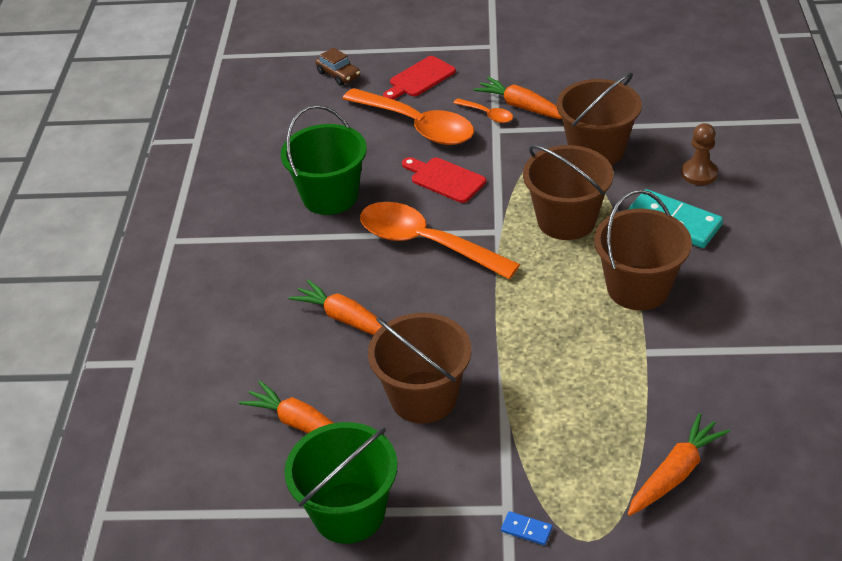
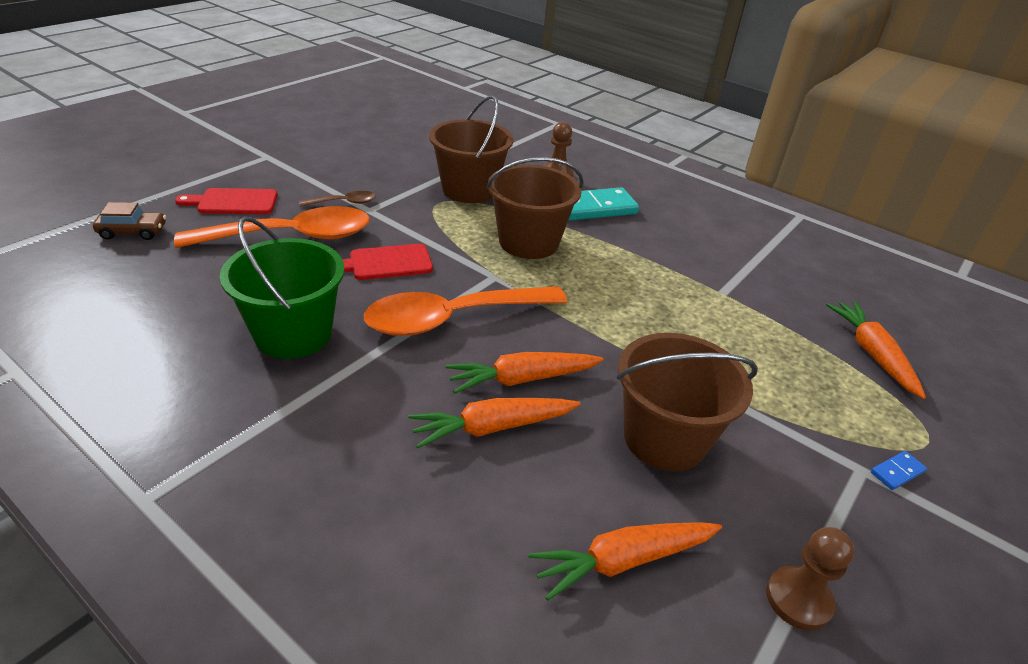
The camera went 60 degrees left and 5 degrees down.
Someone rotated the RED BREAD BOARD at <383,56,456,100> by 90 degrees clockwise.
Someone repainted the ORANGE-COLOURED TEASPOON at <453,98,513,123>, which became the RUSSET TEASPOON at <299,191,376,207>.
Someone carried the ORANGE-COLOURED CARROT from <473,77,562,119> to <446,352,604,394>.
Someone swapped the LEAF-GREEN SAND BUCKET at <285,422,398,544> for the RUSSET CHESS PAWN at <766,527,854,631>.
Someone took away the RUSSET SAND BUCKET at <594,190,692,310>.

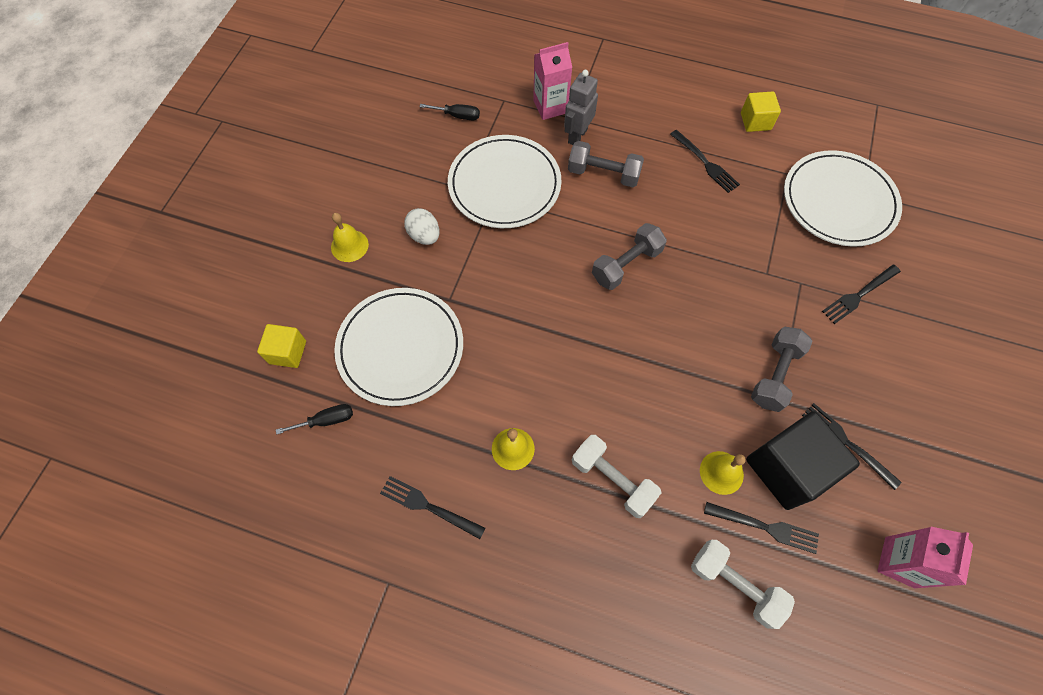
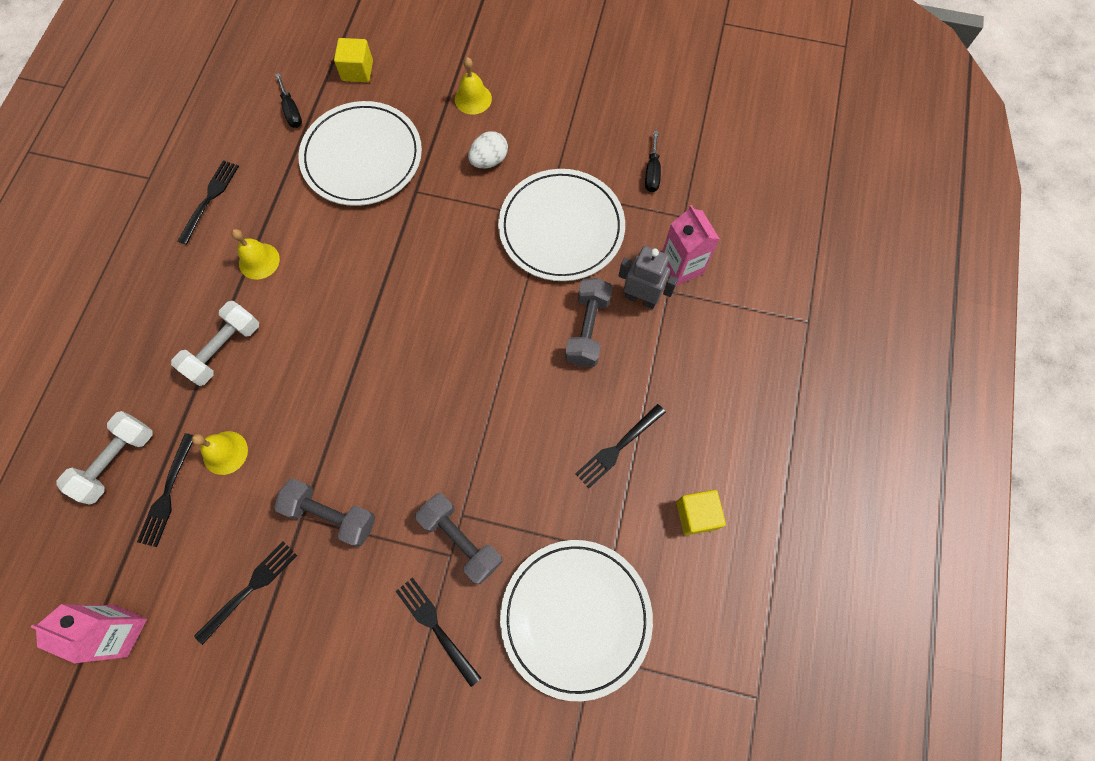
The camera went 85 degrees right and 5 degrees up.
Someone carried the GRAY FREE WEIGHT from <592,223,667,290> to <415,493,503,584>.
Someone took away the BLACK SOLID CUBE at <746,411,860,510>.

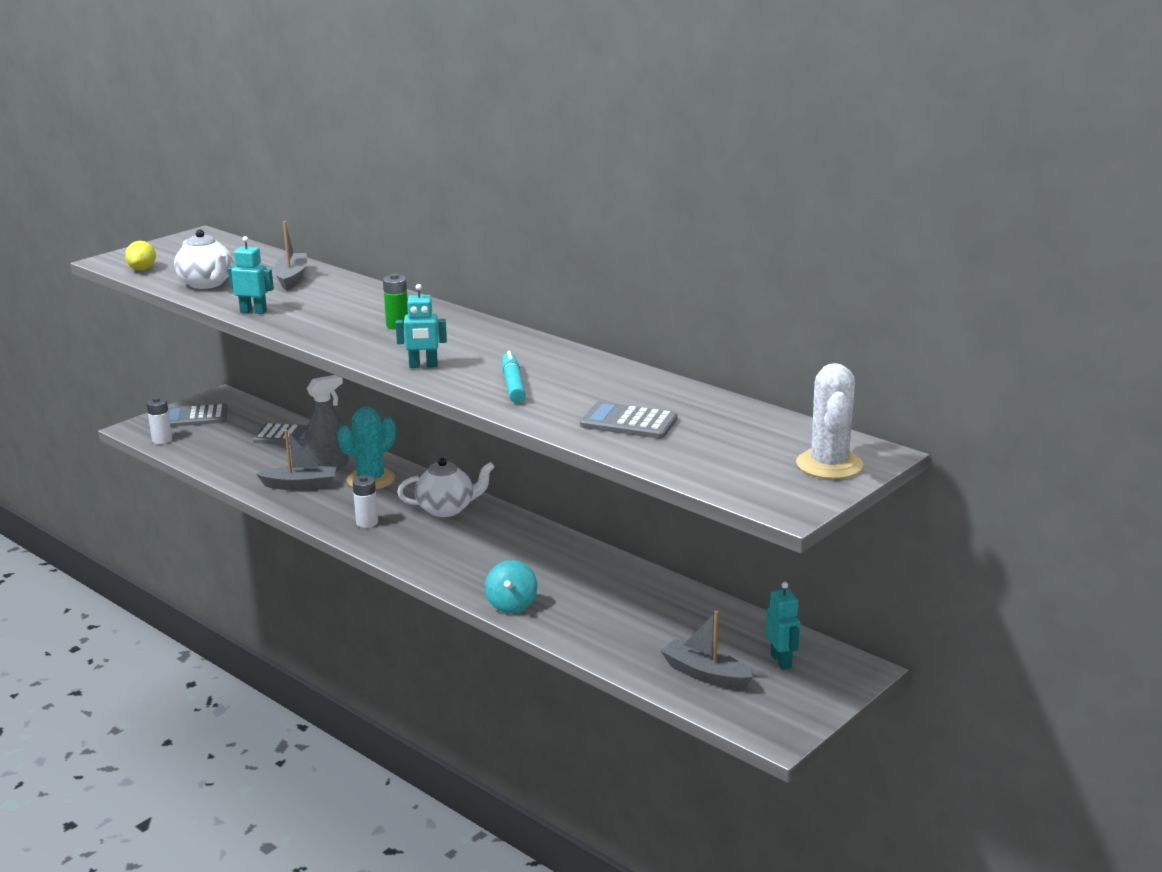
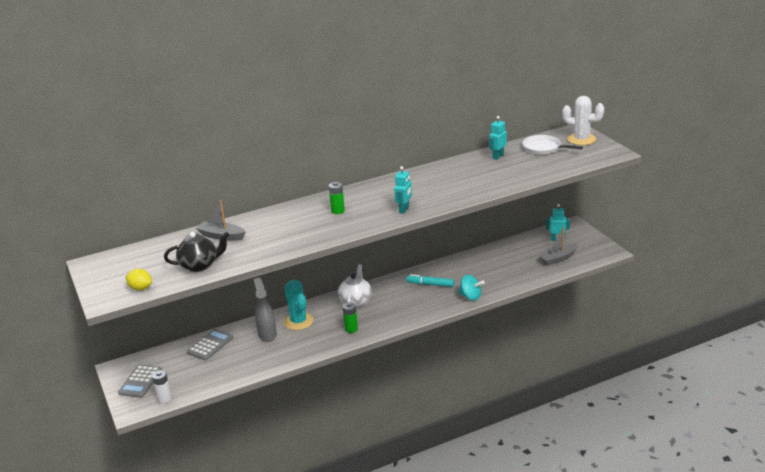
The camera went 65 degrees left and 5 degrees up.
Someone repainted the PURE WHITE TEA POT at <174,229,233,289>, which became the BLACK TEA POT at <164,232,229,272>.
Someone repainted the PURE WHITE BATTERY at <353,475,378,528>, which became the LEAF-GREEN BATTERY at <343,302,358,333>.
Someone carried the TEAL MARKER PEN from <502,351,526,403> to <407,274,454,287>.
Someone carried the TEAL TOY ROBOT from <228,236,274,314> to <489,116,507,160>.
Someone put down the PURE WHITE SKILLET at <522,135,583,155>.
Someone took away the GRAY SAILBOAT at <256,430,336,490>.
Someone took away the GRAY POCKET CALCULATOR at <580,402,678,439>.

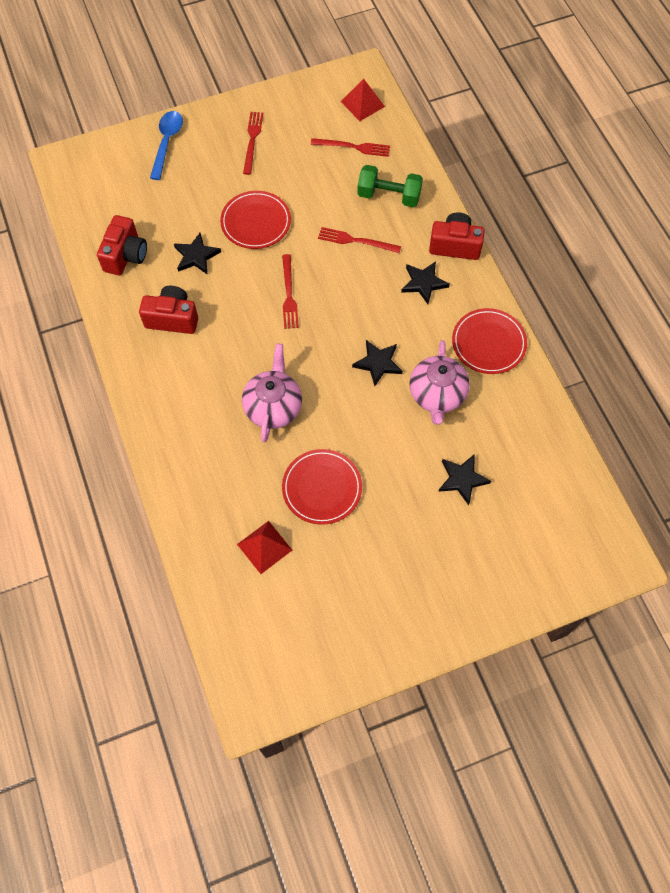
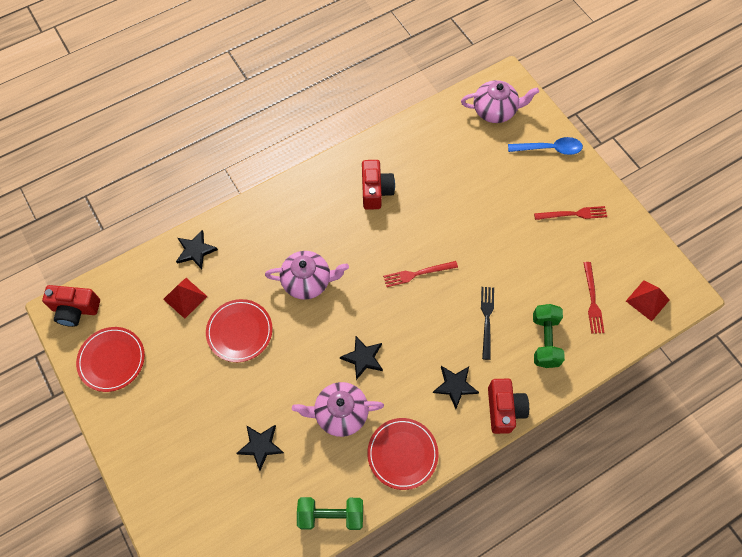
The camera went 80 degrees right and 0 degrees up.
Someone carried the RED PHOTO CAMERA from <97,215,147,275> to <42,285,100,327>.
Someone carried the RED FLAT DISH from <220,191,291,249> to <76,327,145,392>.
Someone carried the BLACK STAR SHAPE from <174,233,221,275> to <176,230,218,269>.
Someone put down the LEAF-GREEN FREE WEIGHT at <297,497,363,530>.
Someone put down the PINK TEA POT at <461,80,539,123>.
Someone repainted the RED FORK at <318,227,401,253>, which became the BLACK FORK at <481,287,494,360>.

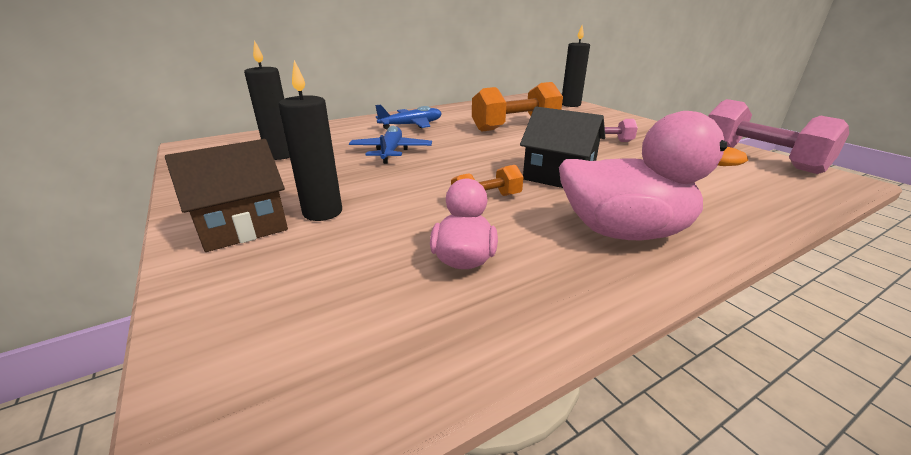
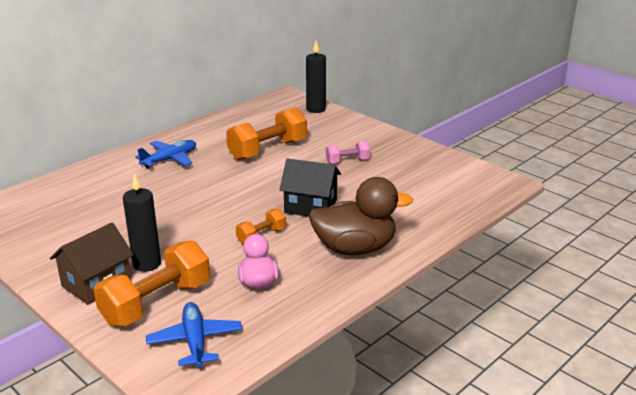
The camera went 15 degrees left and 0 degrees up.
Someone put down the ORANGE-COLOURED FREE WEIGHT at <93,240,210,326>.
Someone carried the BLUE AEROPLANE from <349,126,432,164> to <146,302,242,368>.
Someone repainted the PINK RUBBER DUCK at <559,111,748,240>, which became the RUSSET RUBBER DUCK at <309,177,413,255>.
Someone took away the BLACK CANDLE at <244,40,290,160>.
Someone took away the PINK FREE WEIGHT at <708,99,849,174>.

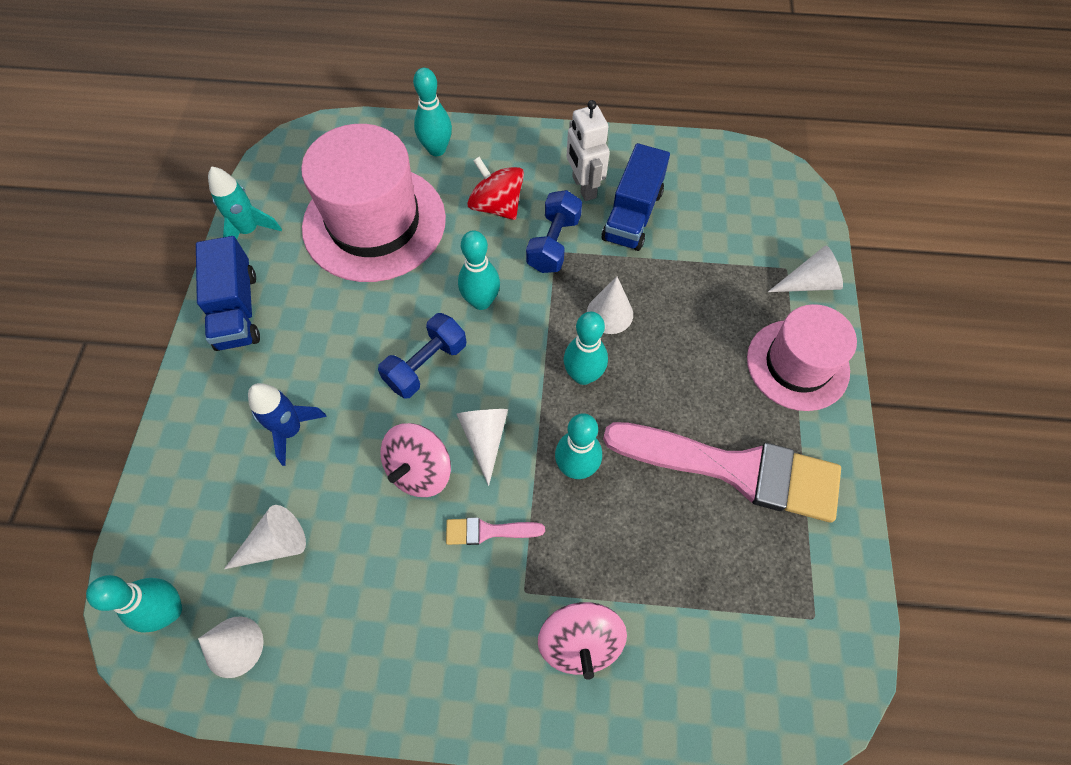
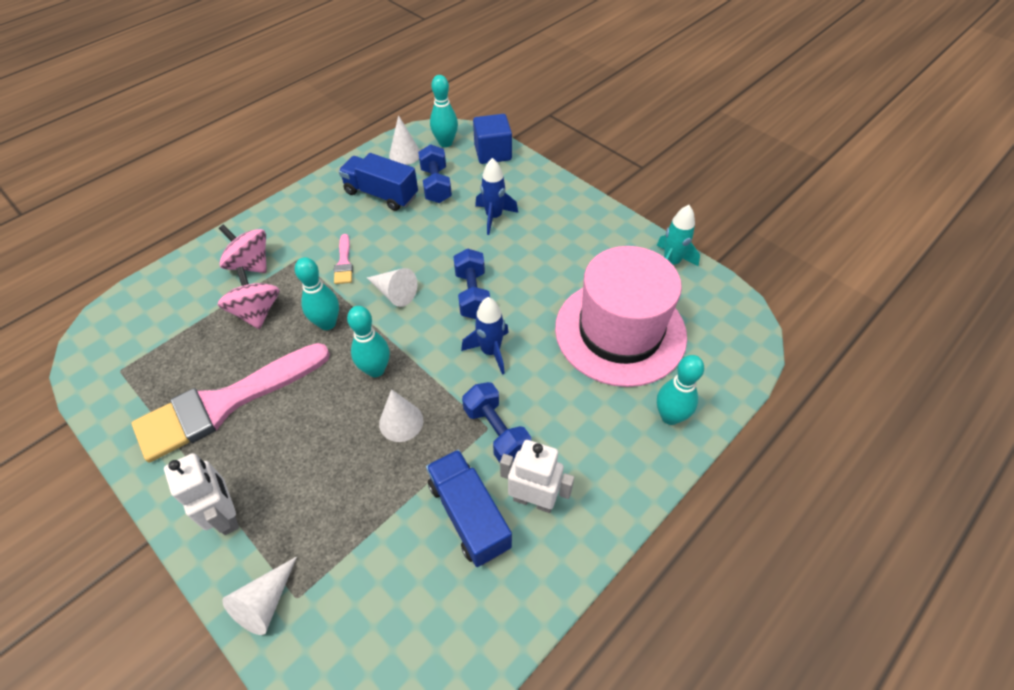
The camera went 130 degrees right and 10 degrees down.
Someone swapped the PINK HAT at <747,304,857,411> for the PURE WHITE TOY ROBOT at <164,453,239,535>.
Someone carried the PINK SPINNING TOP from <380,423,451,497> to <217,266,280,329>.
Someone rotated the PINK PAINTBRUSH at <446,517,545,545> by 135 degrees clockwise.
Someone carried the BLUE TRUCK from <196,236,260,351> to <339,153,418,211>.
Someone swapped the PURE WHITE CONE SHAPE at <224,505,306,569> for the BLUE FREE WEIGHT at <418,144,452,203>.
Someone swapped the TEAL SKITTLE at <458,230,500,310> for the BLUE ROCKET at <461,297,509,375>.
Someone put down the BLUE SOLID CUBE at <473,114,512,164>.
Someone took away the RED SPINNING TOP at <467,157,524,220>.

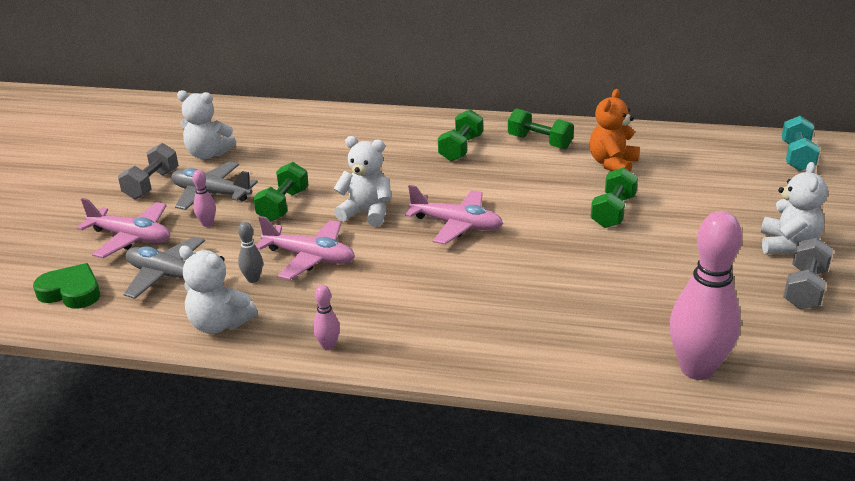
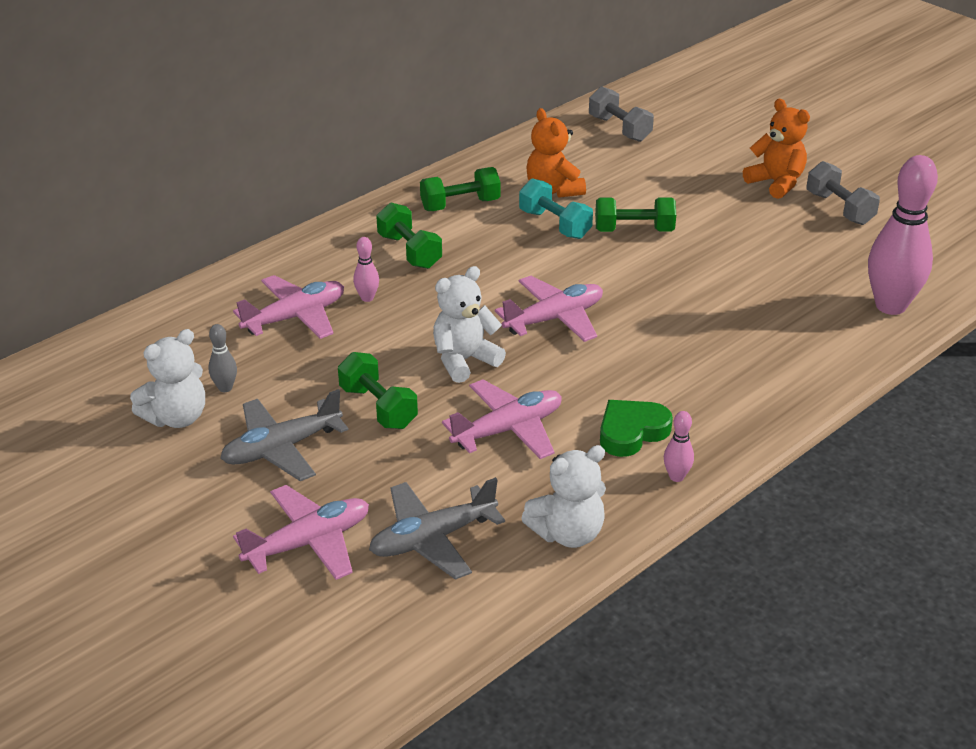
The camera went 55 degrees left and 5 degrees up.
Someone carried the GRAY SKITTLE from <238,222,263,283> to <208,324,237,392>.
Someone put down the PINK AEROPLANE at <233,275,344,339>.
Someone carried the PINK SKITTLE from <192,170,216,227> to <353,237,379,302>.
Someone carried the TEAL FREE WEIGHT from <782,116,820,171> to <519,178,593,239>.
Someone carried the GRAY FREE WEIGHT from <118,143,179,199> to <589,86,654,142>.
Someone rotated the LEAF-GREEN FREE WEIGHT at <590,167,638,228> by 60 degrees counterclockwise.
Someone carried the LEAF-GREEN HEART SHAPE from <33,263,100,309> to <600,400,673,457>.
Someone repainted the PURE WHITE TEDDY at <761,162,827,254>, which became the ORANGE-COLOURED TEDDY at <743,99,810,199>.

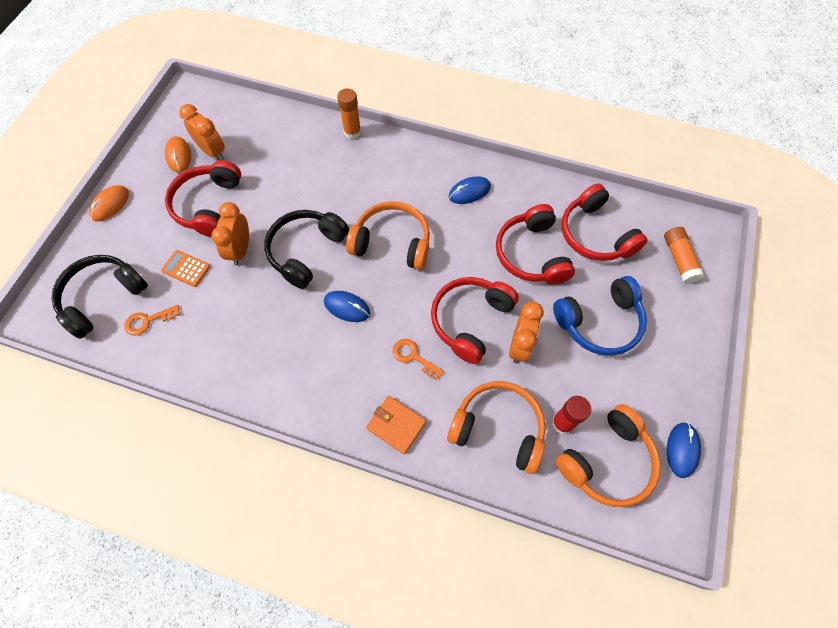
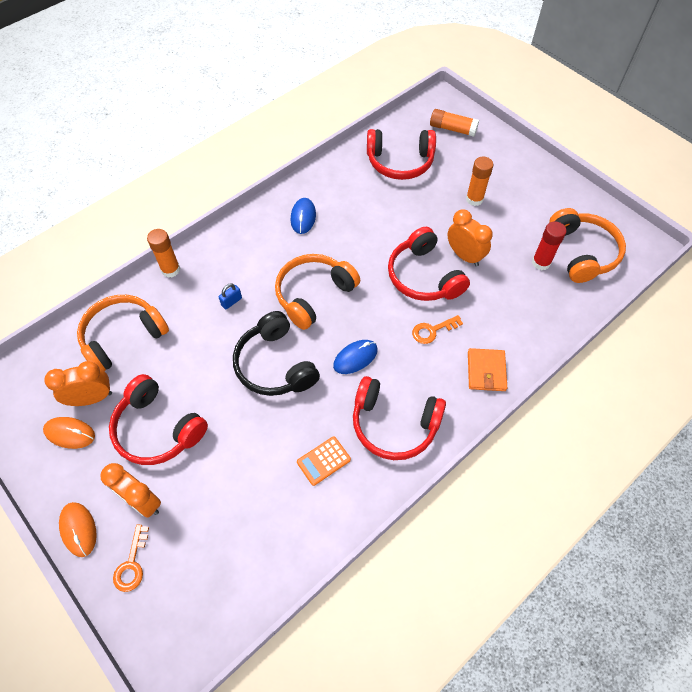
The camera went 60 degrees left and 5 degrees down.
Someone carried the ORANGE-COLOURED OVER-EAR HEADPHONES from <447,381,546,474> to <77,295,169,371>.
Someone carried the ORANGE-COLOURED BEDSIDE CLOCK from <211,202,249,266> to <101,463,161,518>.
Someone carried the ORANGE-COLOURED LATCHKEY from <124,305,180,336> to <113,524,149,592>.
Someone put down the BLUE PADLOCK at <219,283,242,309>.
Someone carried the ORANGE-COLOURED POCKET CALCULATOR from <161,250,210,287> to <297,436,351,486>.
Someone carried the RED OVER-EAR HEADPHONES from <496,204,575,285> to <353,376,446,460>.
Someone swapped the BLUE OVER-EAR HEADPHONES at <553,276,647,356> for the ORANGE-COLOURED GLUE STICK at <466,157,493,206>.
Someone rotated the ORANGE-COLOURED WALLET at <366,396,426,454> by 60 degrees counterclockwise.
Someone took away the BLACK OVER-EAR HEADPHONES at <52,255,148,339>.
Someone took away the BLUE PC MOUSE at <667,422,701,478>.

